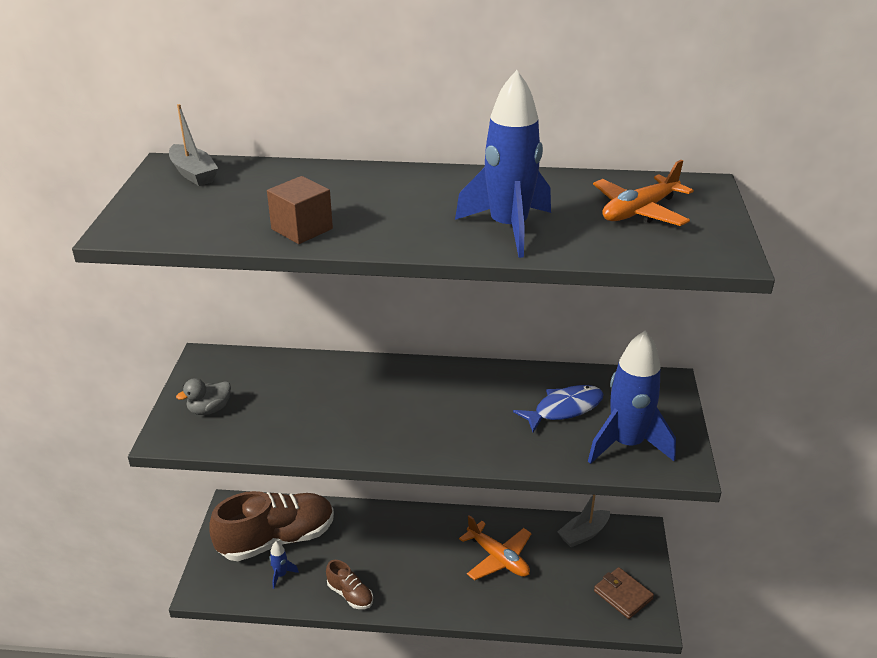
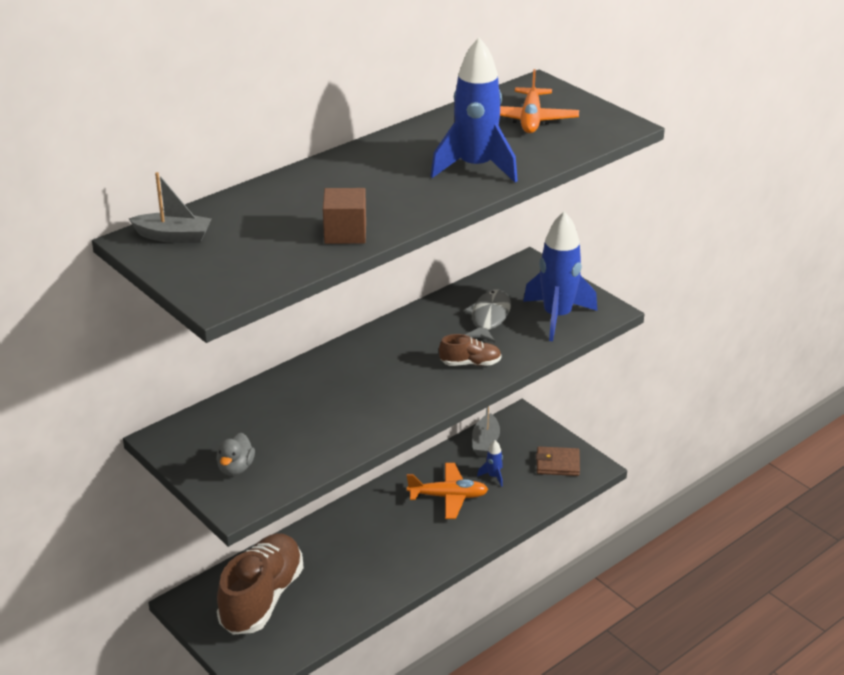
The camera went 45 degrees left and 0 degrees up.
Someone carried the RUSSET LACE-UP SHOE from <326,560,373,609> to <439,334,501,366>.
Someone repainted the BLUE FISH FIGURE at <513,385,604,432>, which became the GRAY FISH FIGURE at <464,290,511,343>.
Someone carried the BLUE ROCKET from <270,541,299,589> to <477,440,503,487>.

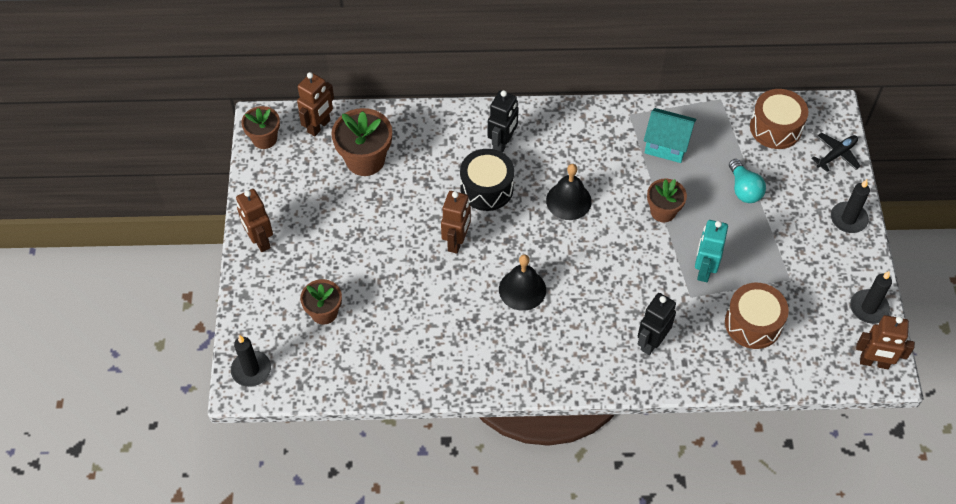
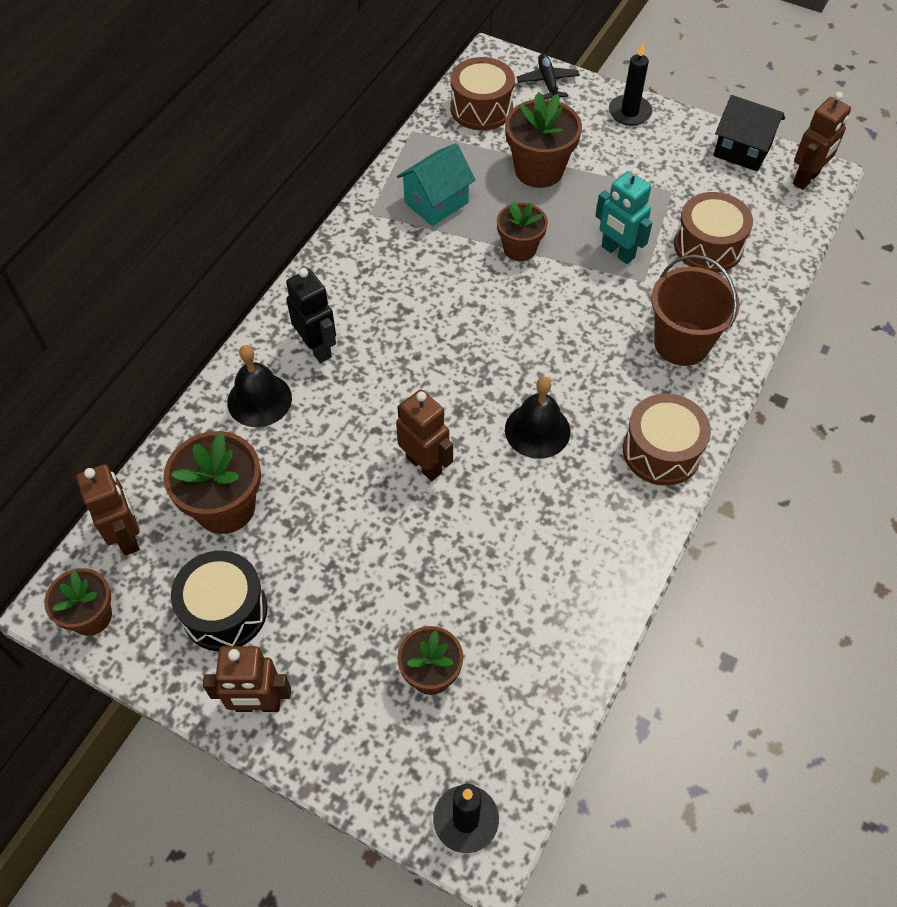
The camera went 60 degrees left and 0 degrees up.
Someone carried the BLACK DRUM from <460,149,514,211> to <171,551,268,651>.
Someone carried the BLACK SCHOOL BELL from <546,164,592,220> to <227,345,292,427>.
Someone swapped the TEAL LIGHTBULB at <729,159,766,203> for the RUSSET PLANT POT at <505,92,582,188>.
Someone put down the RUSSET DRUM at <623,393,711,486>.
Someone swapped the BLACK TOY ROBOT at <638,293,676,355> for the RUSSET SAND BUCKET at <651,254,740,366>.
Someone swapped the BLACK CANDLE at <850,271,892,324> for the BLACK COTTAGE at <713,95,785,171>.

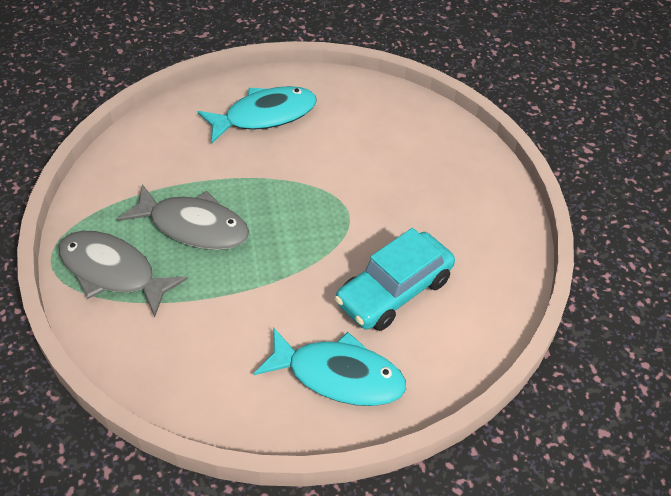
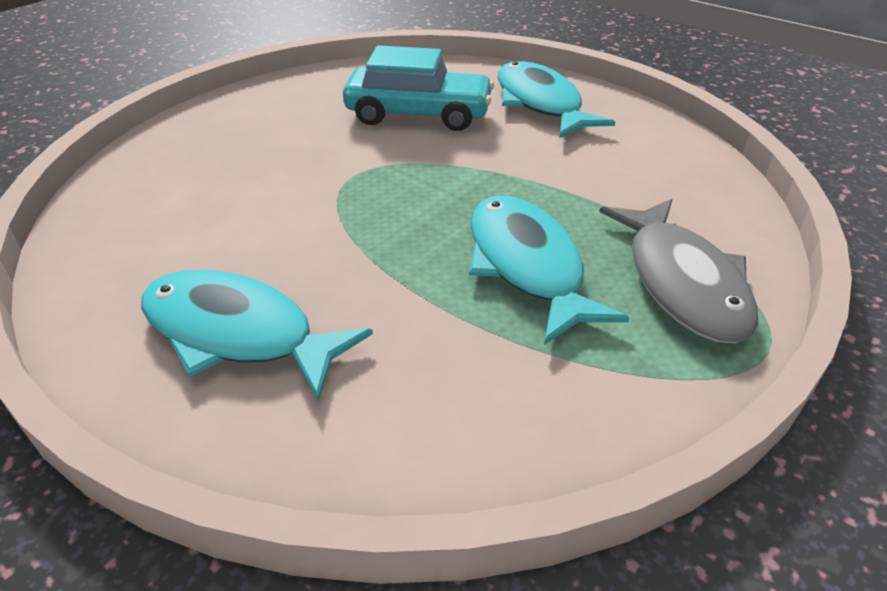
The camera went 130 degrees left and 10 degrees down.
Someone repainted the GRAY FISH FIGURE at <117,184,249,250>, which became the TEAL FISH FIGURE at <469,196,629,345>.

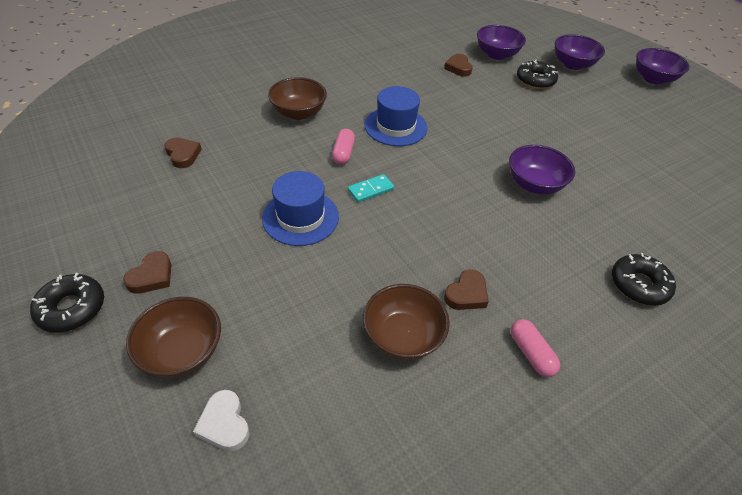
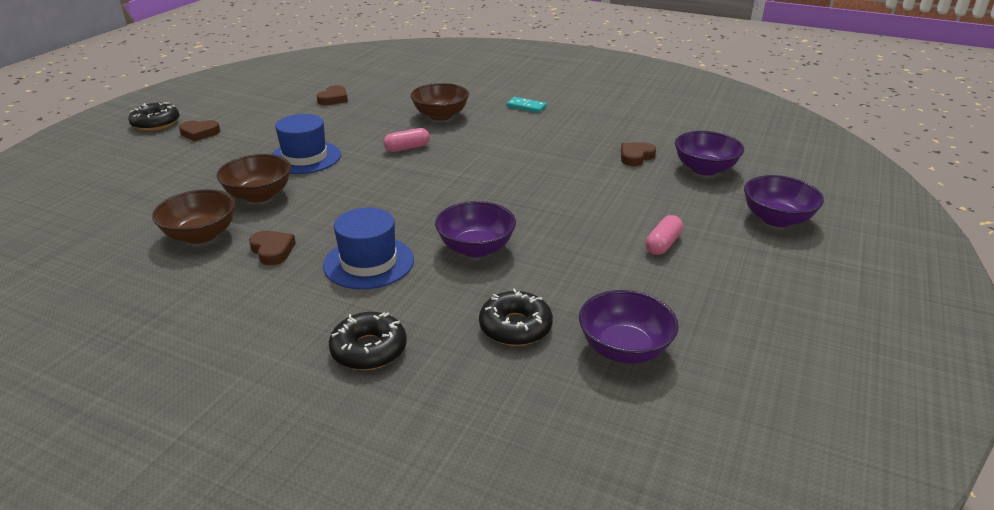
The camera went 60 degrees right and 15 degrees down.
Someone carried the RUSSET DEEP DISH from <126,297,221,378> to <216,154,291,203>.
Someone rotated the RUSSET HEART SHAPE at <444,269,489,310> by 135 degrees counterclockwise.
Someone carried the BLUE HAT from <364,86,427,146> to <323,208,414,289>.
Someone carried the BLACK GLAZED DONUT from <517,60,558,89> to <479,288,553,346>.
Someone carried the TEAL DOMINO TILE from <348,174,394,202> to <506,97,547,113>.
Someone carried the ROYAL PURPLE DEEP DISH from <636,48,689,85> to <579,290,679,364>.
Someone carried the PINK PILL SHAPE from <510,319,560,377> to <646,215,683,255>.
Someone took away the PURE WHITE HEART SHAPE at <193,390,249,451>.

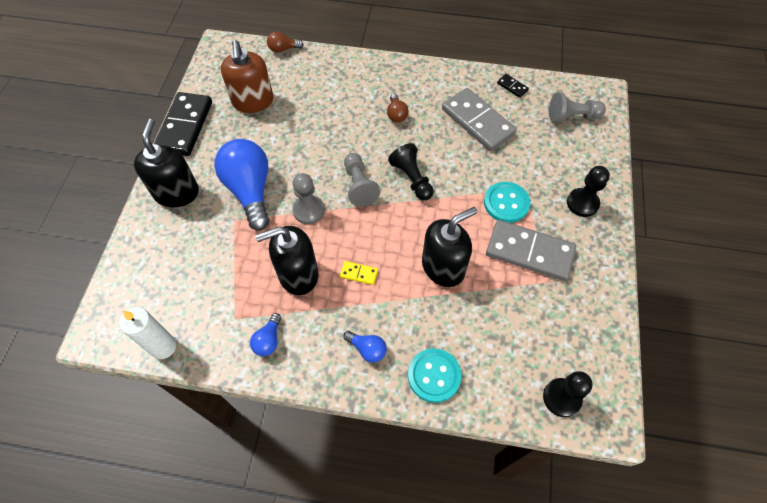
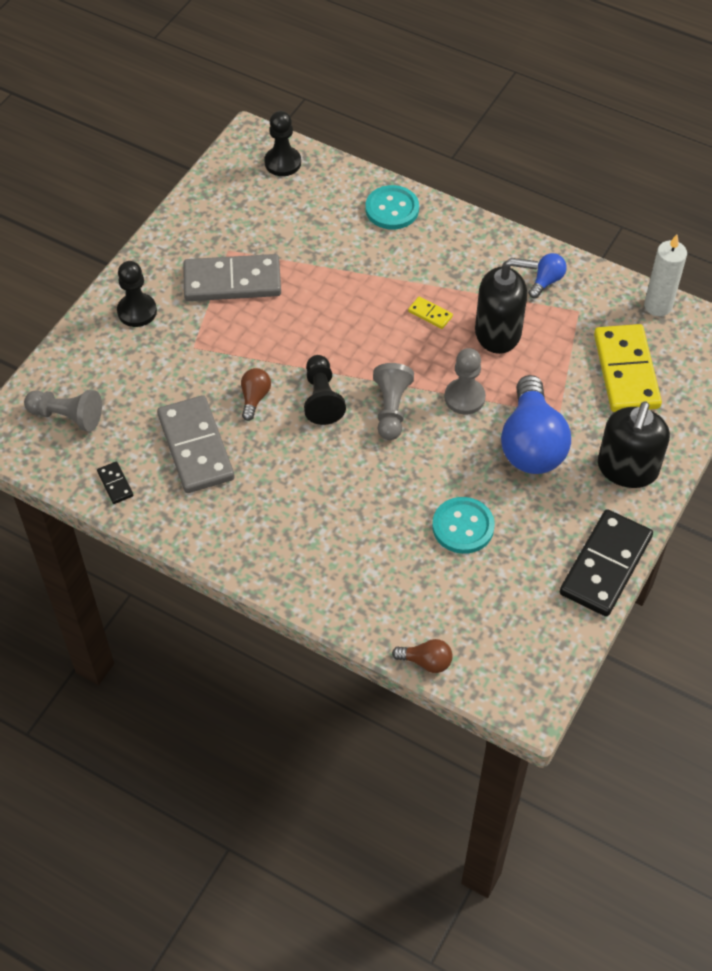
The camera went 160 degrees left and 5 degrees down.
Someone rotated the GRAY DOMINO TILE at <486,220,576,281> by 45 degrees counterclockwise.
Someone carried the RUSSET LIGHTBULB from <387,94,409,122> to <241,368,271,421>.
Someone carried the TEAL SHIRT BUTTON from <484,182,530,223> to <432,497,495,554>.
Someone put down the GOLDEN DOMINO TILE at <594,324,662,412>.
Someone took away the RUSSET SOAP PUMP at <221,40,273,113>.
Someone took away the BLUE LIGHTBULB at <343,331,387,363>.
Someone took away the BLACK SOAP PUMP at <422,207,478,287>.

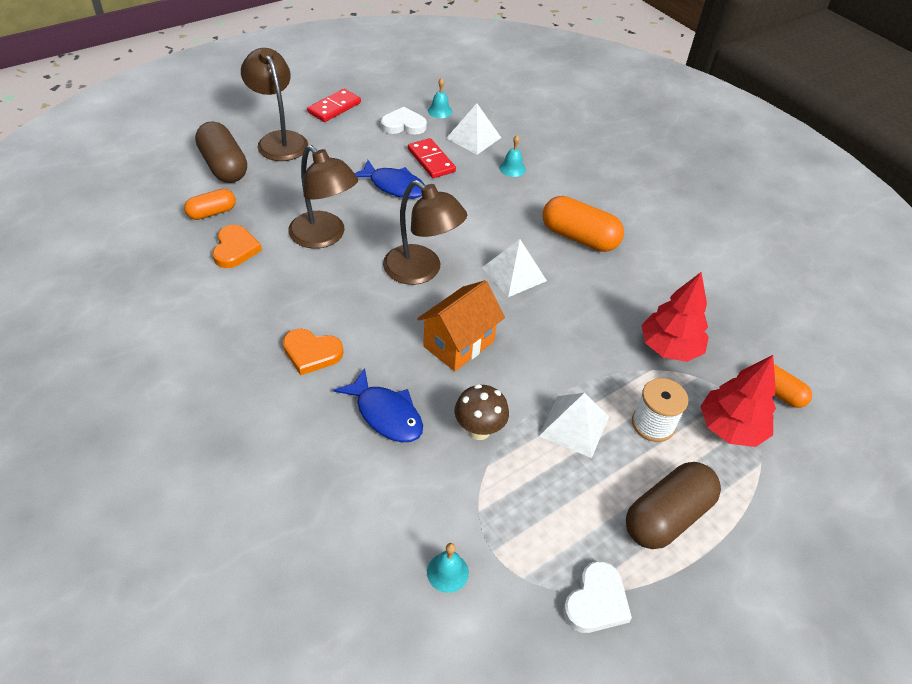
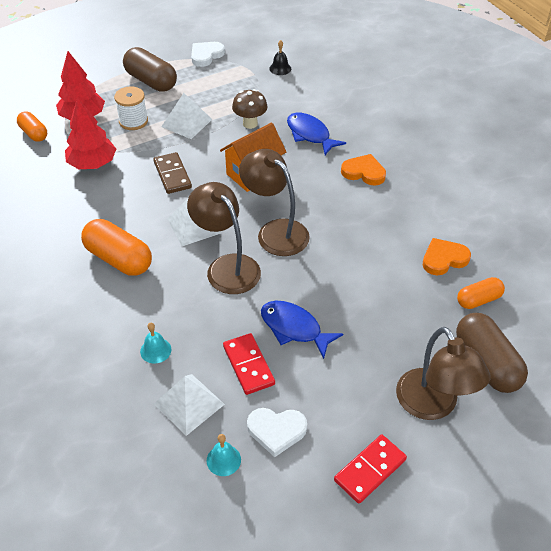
The camera went 170 degrees left and 0 degrees up.
Someone rotated the RUSSET PILL SHAPE at <626,462,721,549> by 75 degrees clockwise.
Someone put down the RUSSET DOMINO TILE at <153,152,192,194>.
Someone carried the RUSSET LAMP from <288,145,358,249> to <187,182,261,294>.
Someone repainted the TEAL SCHOOL BELL at <427,543,469,593>, which became the BLACK SCHOOL BELL at <269,40,291,75>.
Someone rotated the ORANGE-COLOURED HEART SHAPE at <213,225,262,268> by 60 degrees clockwise.

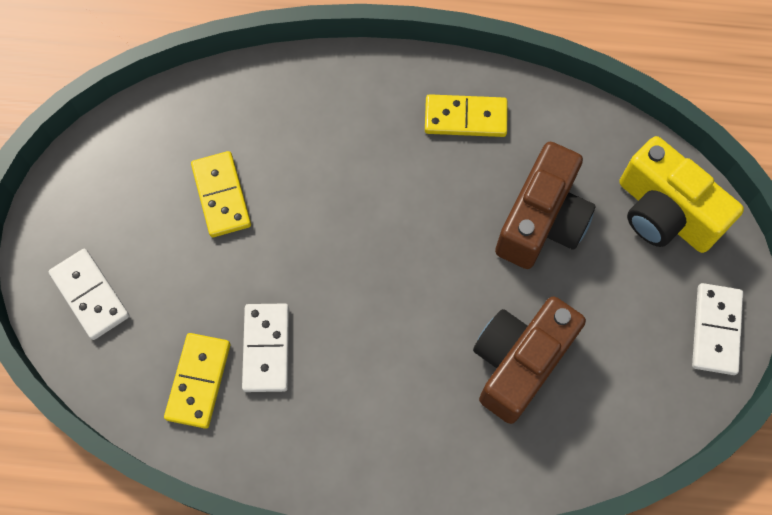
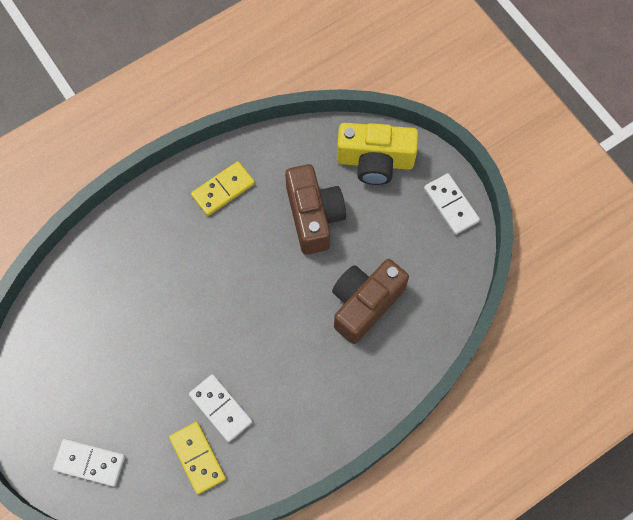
The camera went 40 degrees left and 0 degrees up.
Someone rotated the RUSSET PHOTO CAMERA at <473,296,586,424> by 45 degrees clockwise.
Someone took away the GOLDEN DOMINO TILE at <191,151,251,237>.

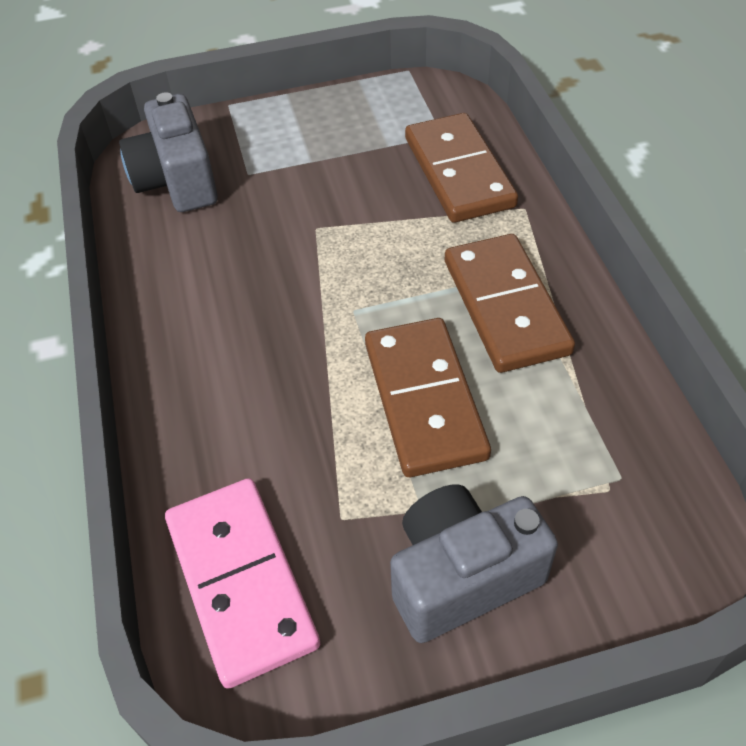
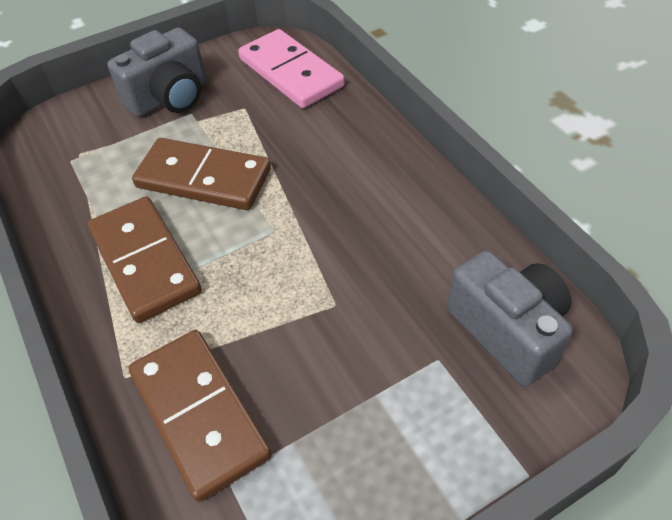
The camera went 165 degrees right and 0 degrees up.
Someone rotated the RUSSET DOMINO TILE at <365,318,491,477> by 45 degrees counterclockwise.

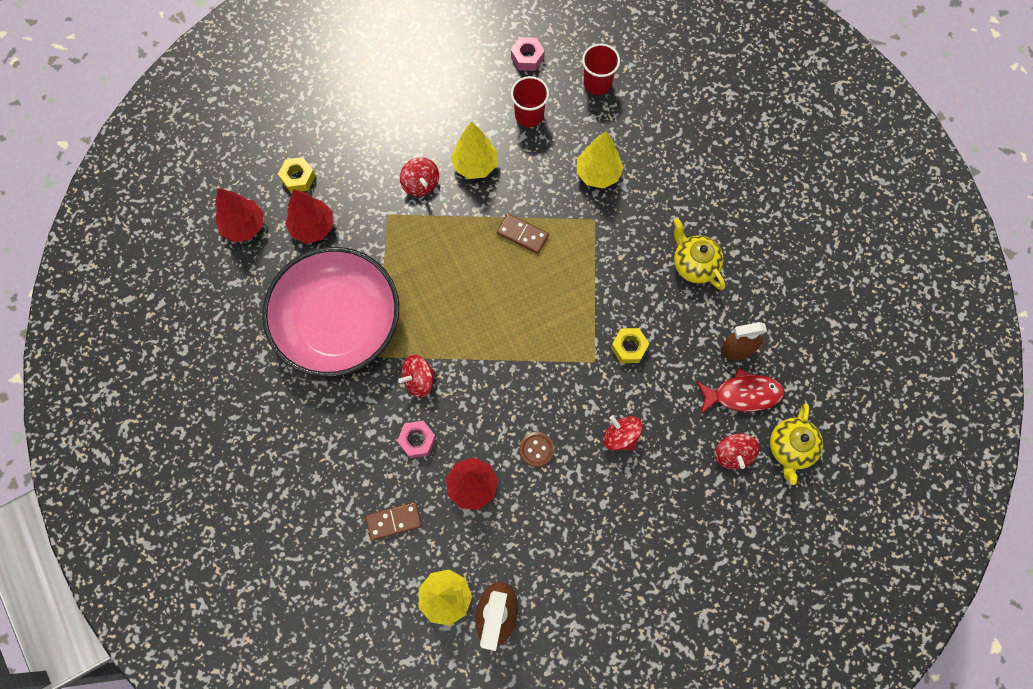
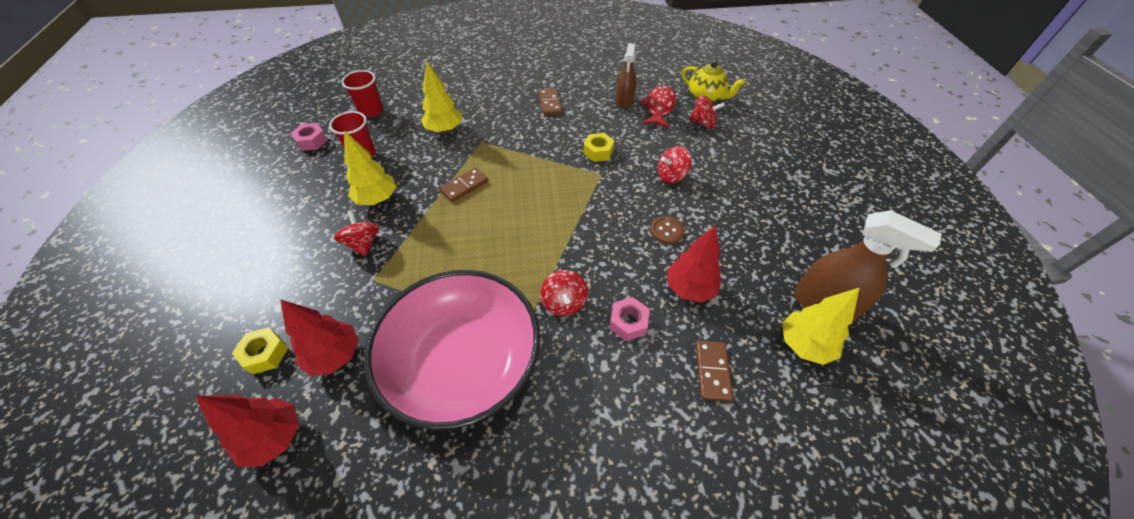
The camera went 70 degrees left and 20 degrees down.
Someone rotated the RED SPINNING TOP at <400,157,439,197> by 105 degrees counterclockwise.
Someone swapped the GOLDEN TEA POT at <674,218,725,290> for the RUSSET DOMINO TILE at <538,88,562,115>.

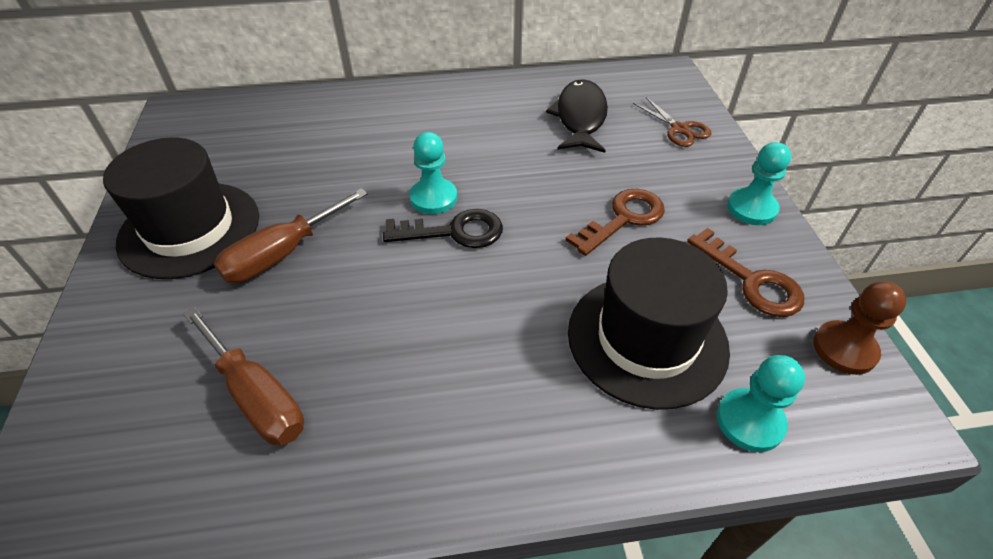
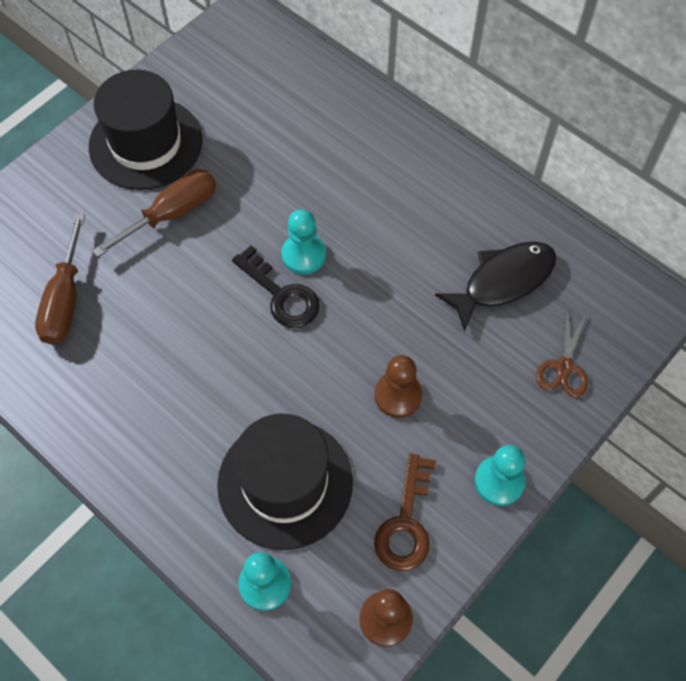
The camera went 50 degrees right and 15 degrees up.
Someone rotated the RUSSET SCREWDRIVER at <214,188,368,283> by 135 degrees clockwise.
Someone swapped the RUSSET LATCHKEY at <565,189,665,256> for the RUSSET CHESS PAWN at <374,355,422,418>.

